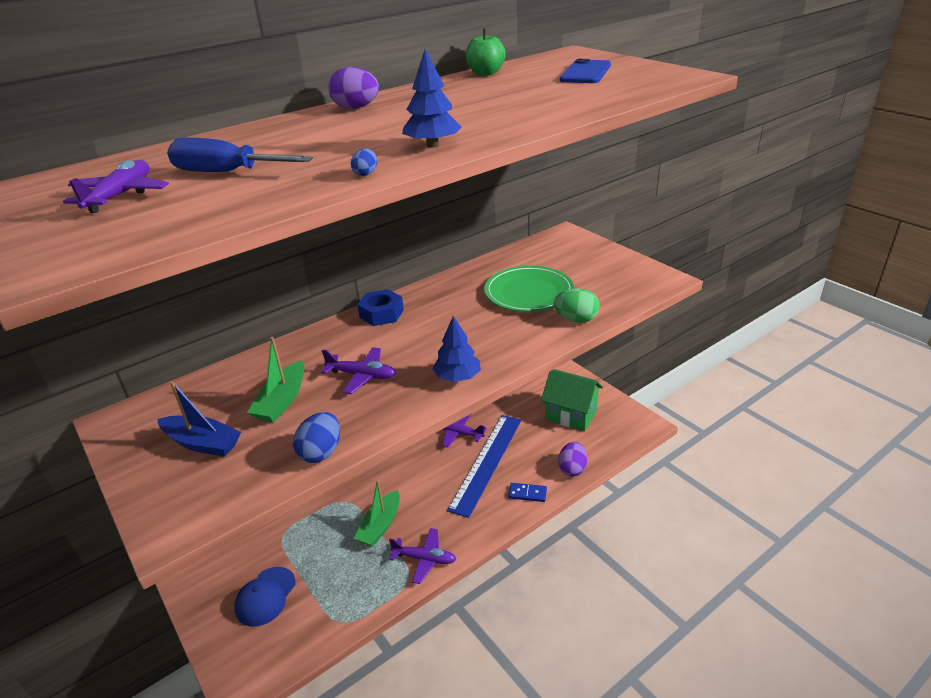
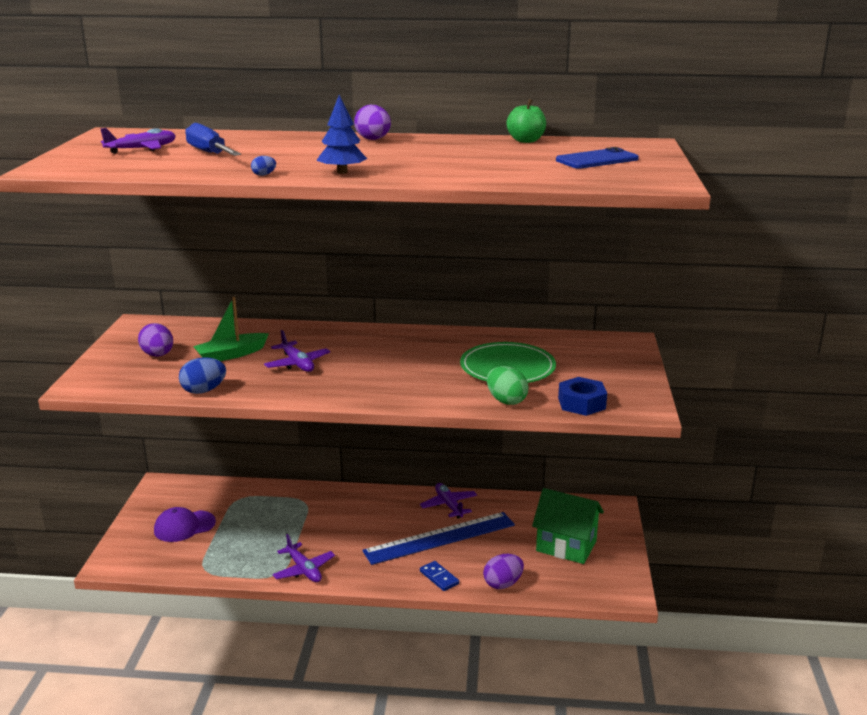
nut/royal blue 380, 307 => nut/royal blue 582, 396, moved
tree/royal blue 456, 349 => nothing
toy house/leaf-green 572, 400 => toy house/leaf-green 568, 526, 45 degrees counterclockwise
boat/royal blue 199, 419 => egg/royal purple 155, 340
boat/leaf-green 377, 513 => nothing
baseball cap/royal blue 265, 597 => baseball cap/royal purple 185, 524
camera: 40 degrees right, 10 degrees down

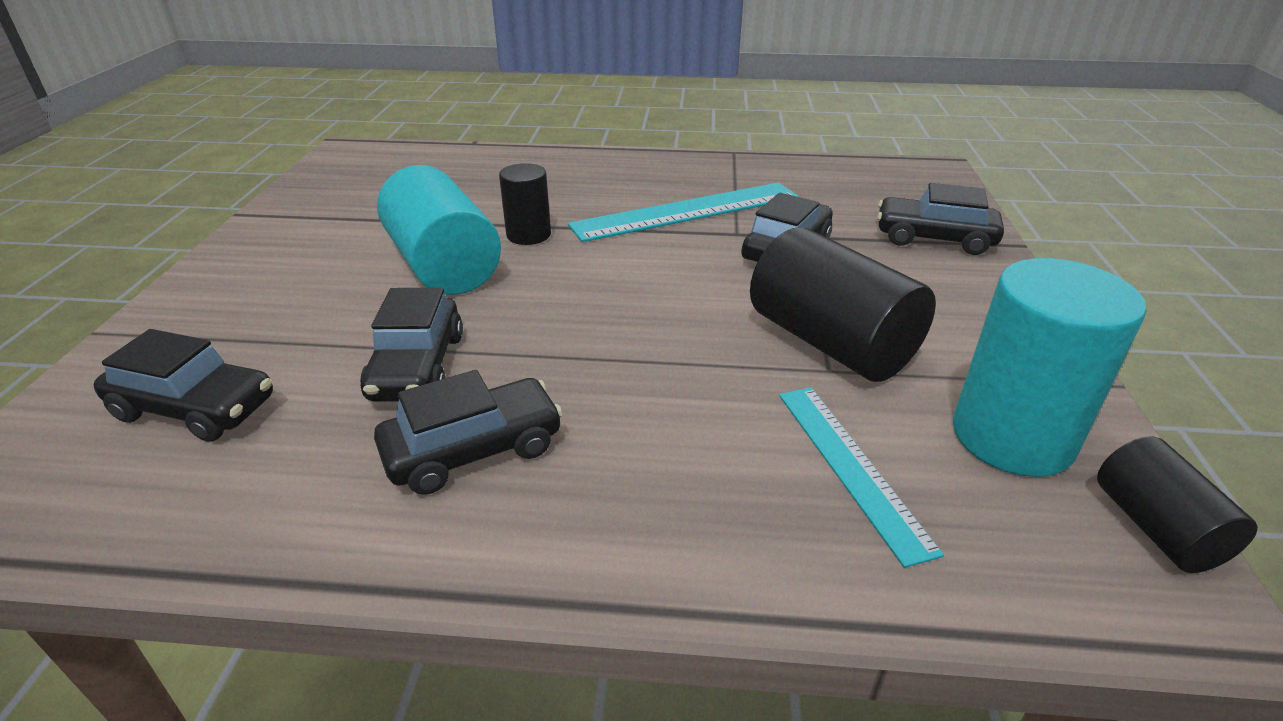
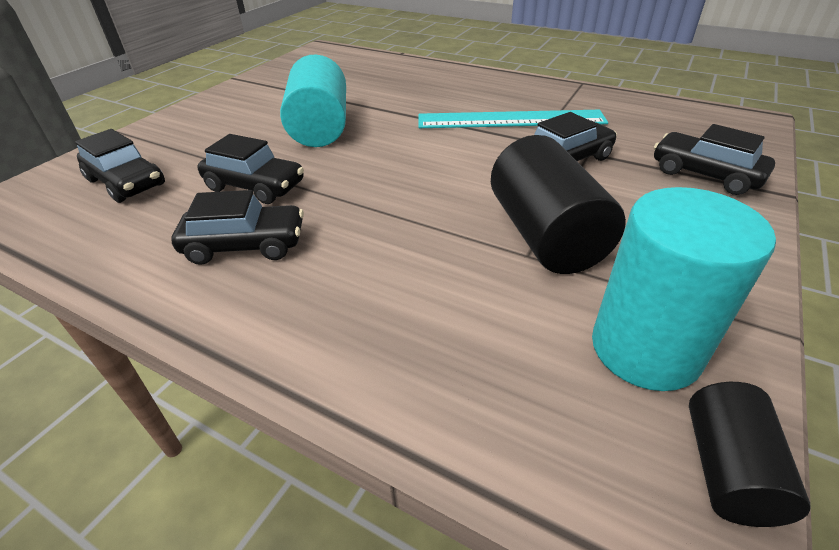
solid cylinder/black 525, 204 => nothing
automobile/black 411, 345 => automobile/black 250, 169, 90 degrees counterclockwise
measuring stick/turquoise 861, 477 => nothing
camera: 25 degrees right, 5 degrees up

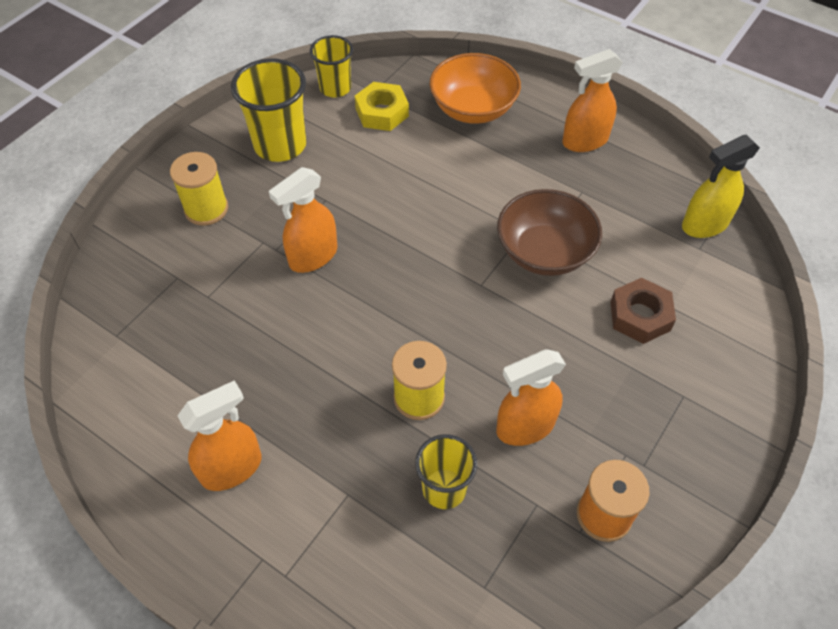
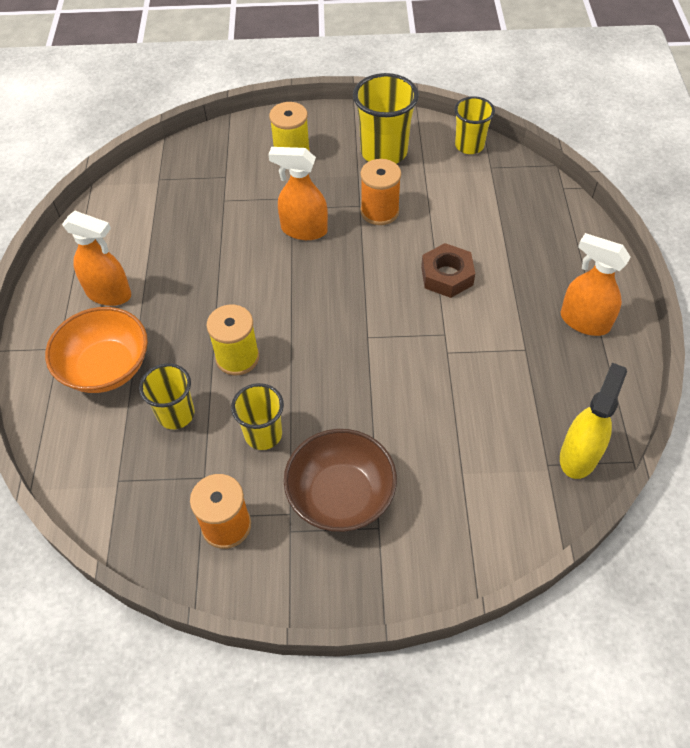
serving bowl/bright orange 475, 88 => serving bowl/bright orange 96, 350, moved
nut/yellow 382, 106 => nothing
sprayer/yellow 721, 186 => sprayer/yellow 593, 421, 90 degrees clockwise
serving bowl/russet 549, 232 => serving bowl/russet 340, 480, moved
nut/russet 643, 311 => nut/russet 448, 270, moved
sprayer/bright orange 531, 397 => beaker/yellow 257, 416
nothing => bobbin/bright orange 380, 192
camera: 55 degrees right, 0 degrees up

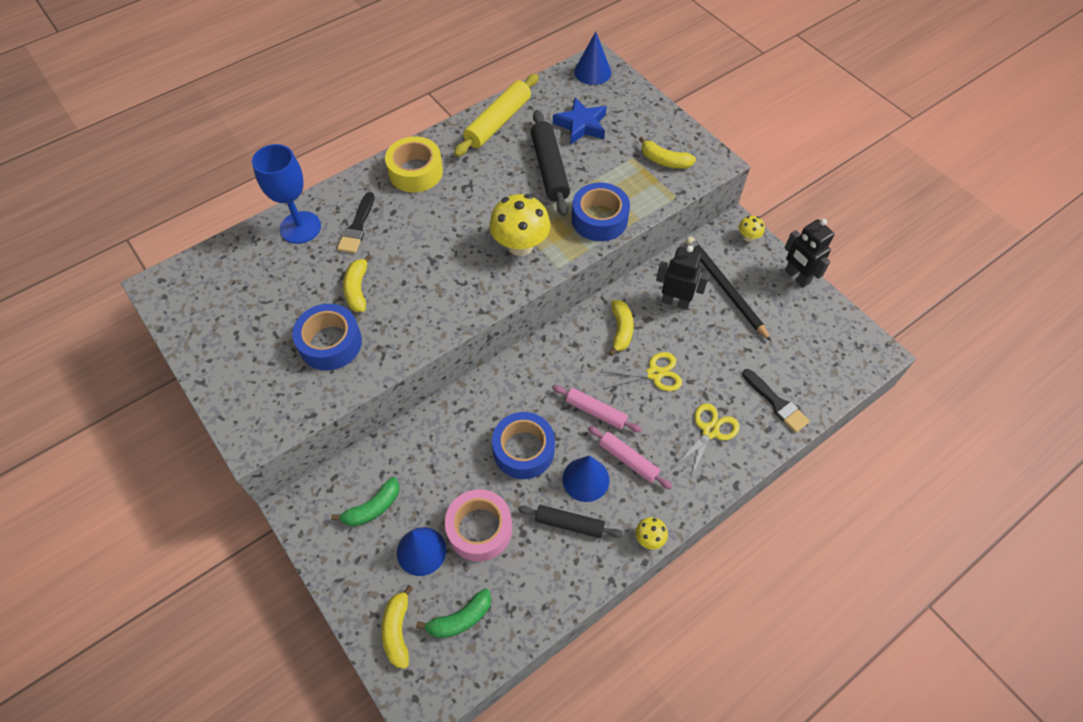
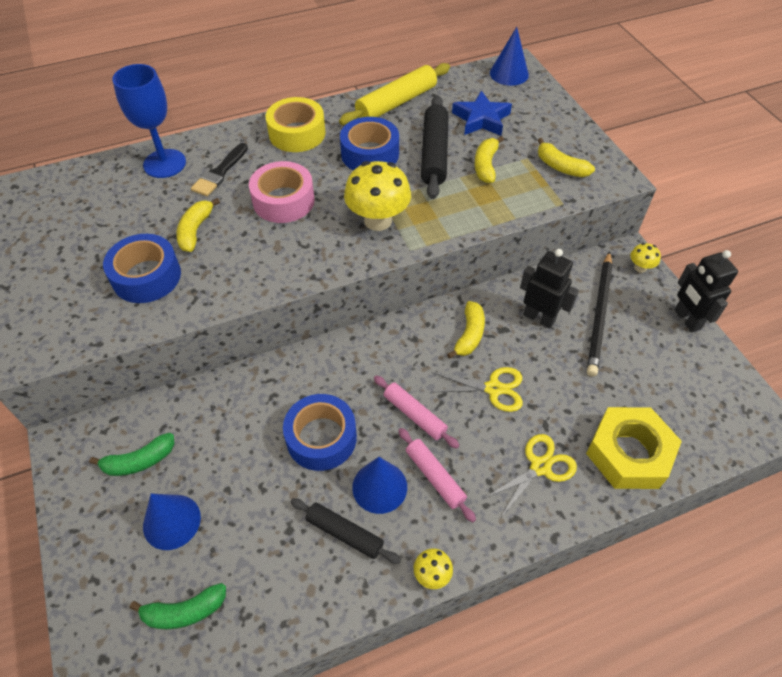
sticky tape/royal blue 601, 212 => sticky tape/royal blue 369, 144, moved
lead pencil/black 729, 289 => lead pencil/black 600, 313, 150 degrees counterclockwise
paint brush/black 776, 401 => nut/yellow 634, 448
sticky tape/rosy 478, 525 => sticky tape/rosy 282, 192, moved
banana fruit/yellow 397, 627 => banana fruit/yellow 489, 159, moved
camera: 15 degrees right, 5 degrees down

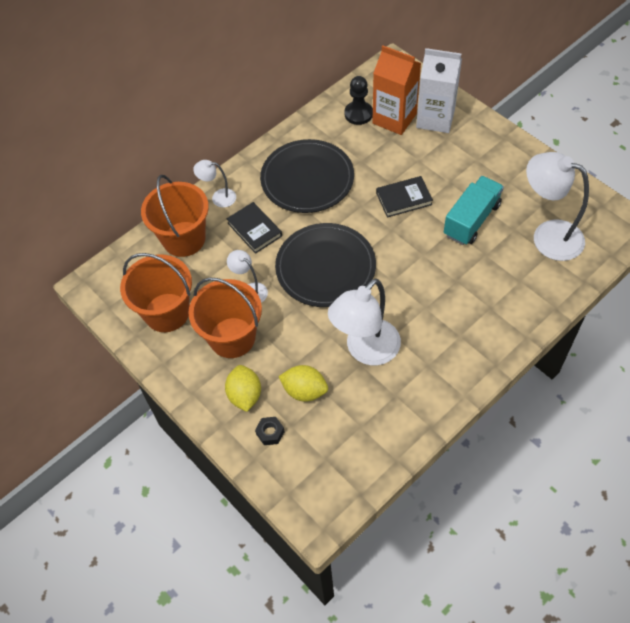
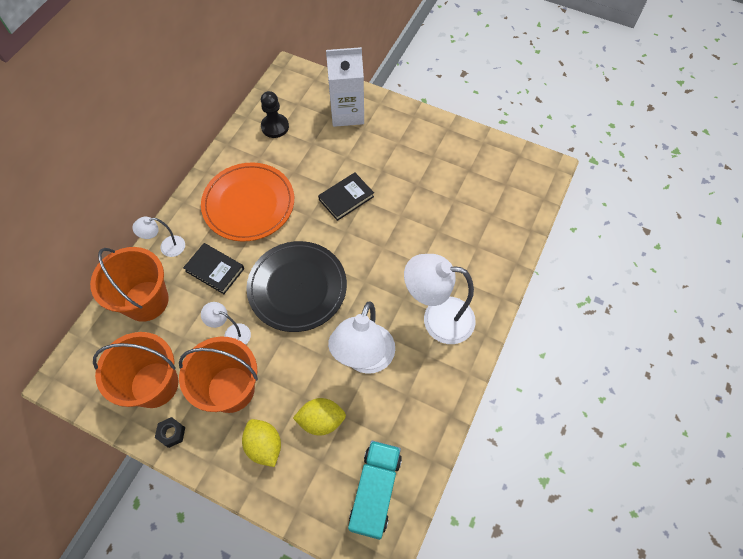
milk carton/bright orange 396, 90 => nothing
dinner plate/black 307, 176 => dinner plate/bright orange 247, 201
lamp/pure white 557, 206 => lamp/pure white 440, 299, moved
truck/turquoise 474, 210 => truck/turquoise 375, 490, moved
nut/black 270, 431 => nut/black 170, 432, moved
camera: 25 degrees left, 5 degrees up

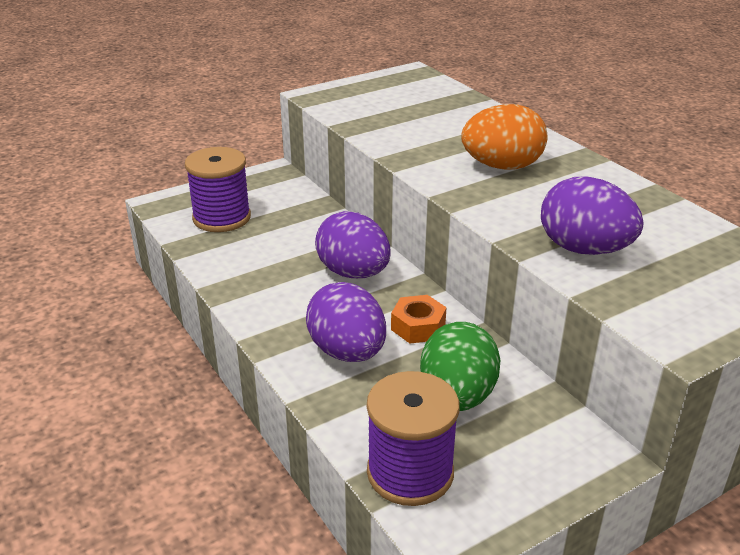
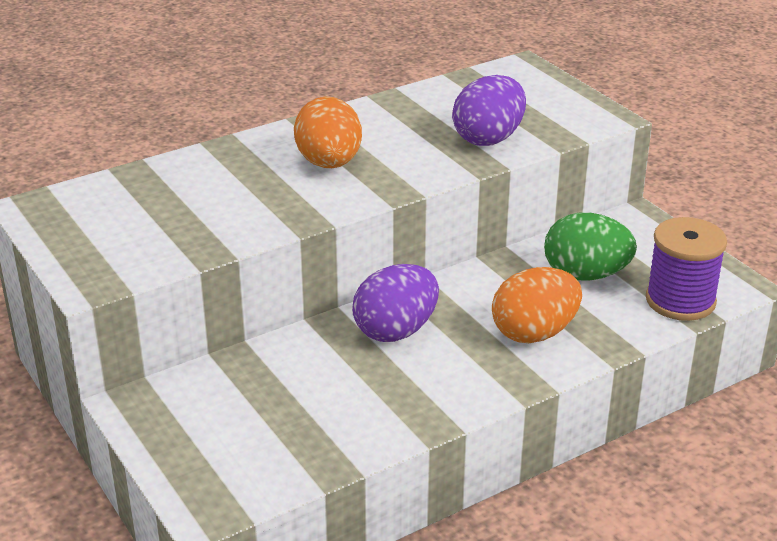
bobbin/royal purple 218, 189 => nothing
egg/royal purple 346, 322 => egg/bright orange 537, 305
nut/bright orange 419, 319 => nothing
camera: 90 degrees left, 0 degrees up

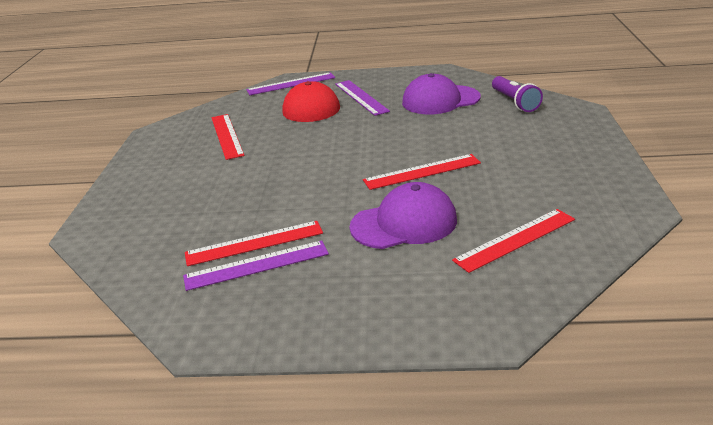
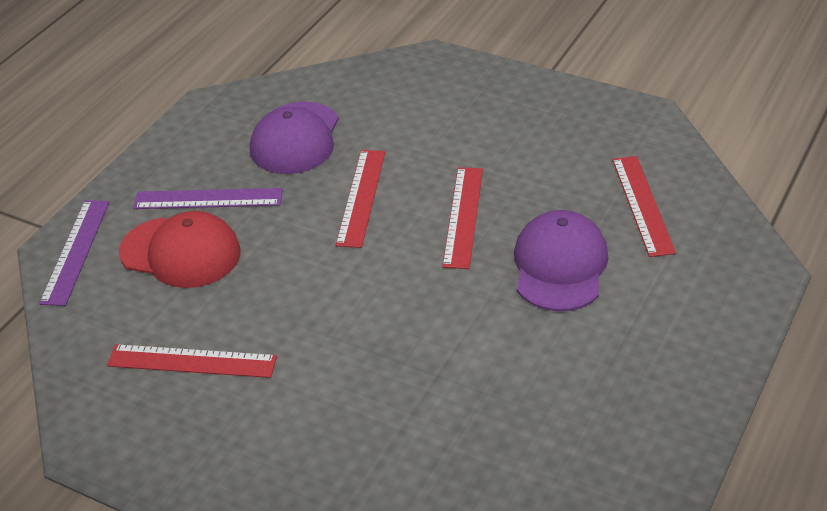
flashlight/royal purple 517, 94 => nothing
measuring stick/crimson 254, 243 => measuring stick/crimson 360, 199, moved
measuring stick/royal purple 256, 265 => nothing
camera: 65 degrees left, 10 degrees up

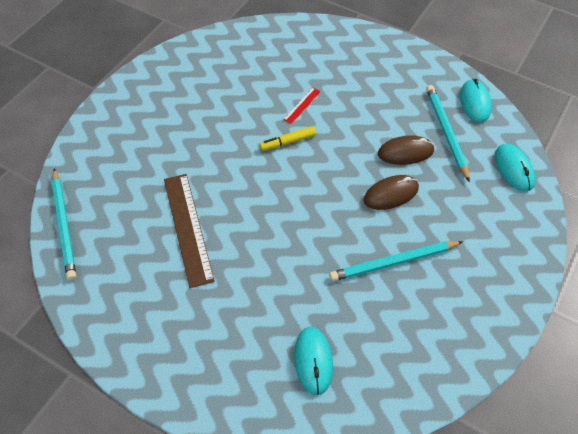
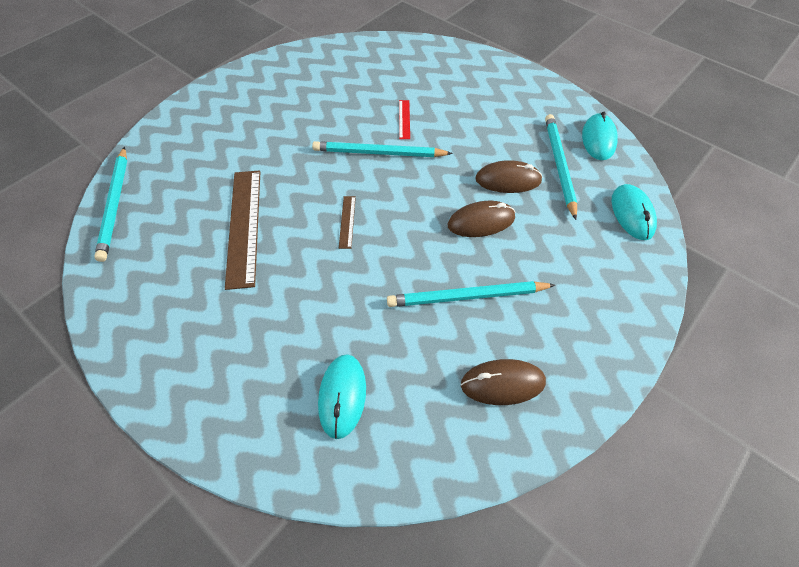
measuring stick/crimson 302, 106 => measuring stick/crimson 404, 119, 45 degrees counterclockwise
felt pen/yellow 288, 138 => lead pencil/turquoise 382, 149
nothing => measuring stick/russet 347, 222
nothing => computer mouse/russet 503, 382
camera: 10 degrees right, 0 degrees up

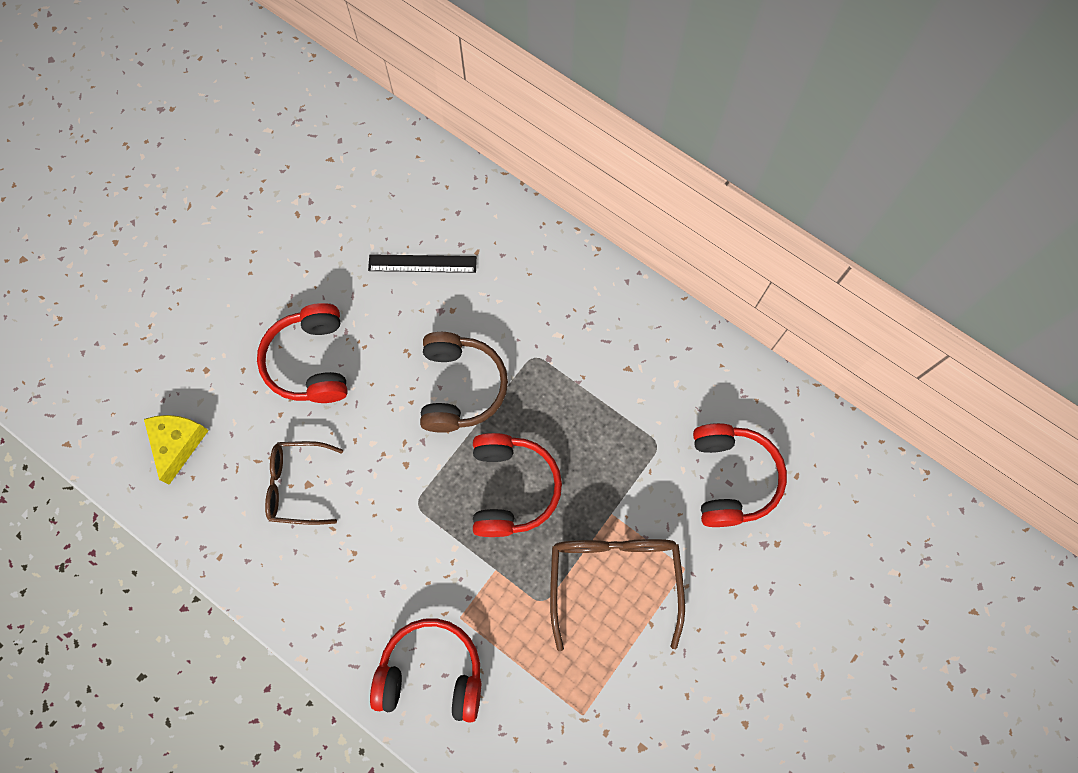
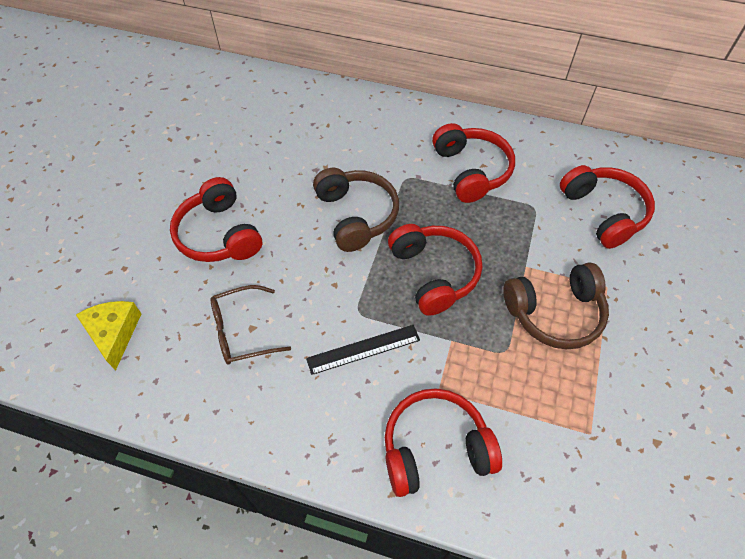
measuring stick/black 422, 263 => measuring stick/black 363, 350, moved
glasses/russet 617, 595 => headphones/russet 556, 306
nothing => headphones/crimson 473, 163
camera: 20 degrees left, 15 degrees down

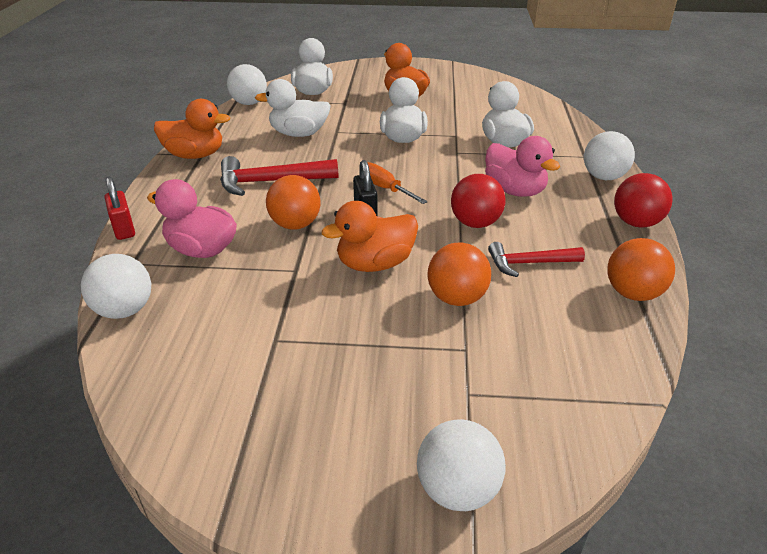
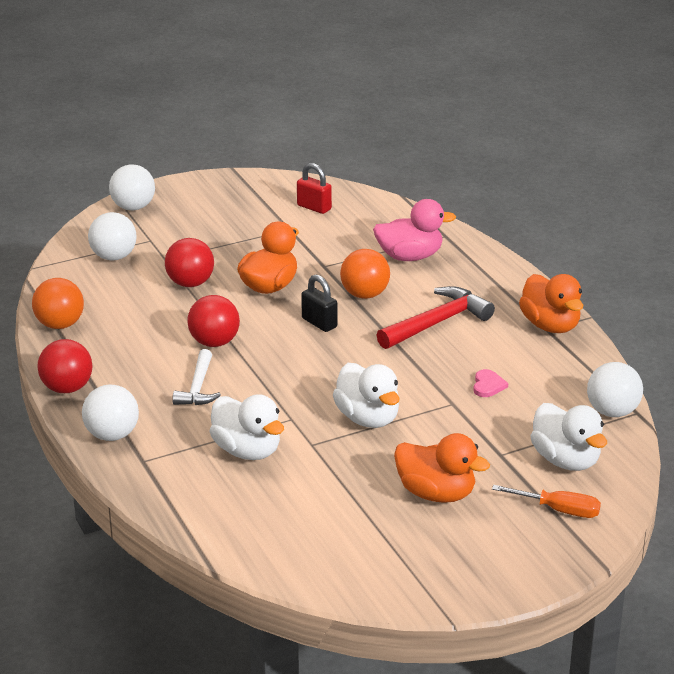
toy duck/pure white 293, 108 => love heart/rosy 490, 383
toy duck/bright orange 192, 129 => toy duck/bright orange 551, 303, 90 degrees counterclockwise
toy duck/rosy 522, 166 => carpenter's hammer/pure white 196, 377
screwdriver/bright orange 397, 183 => screwdriver/bright orange 546, 501, moved
lock/crimson 120, 208 => lock/crimson 314, 188, moved
play ball/bright orange 459, 274 => play ball/crimson 189, 262
carpenter's hammer/crimson 536, 259 => nothing
play ball/pure white 116, 286 => play ball/pure white 112, 236, moved
camera: 150 degrees right, 5 degrees down

